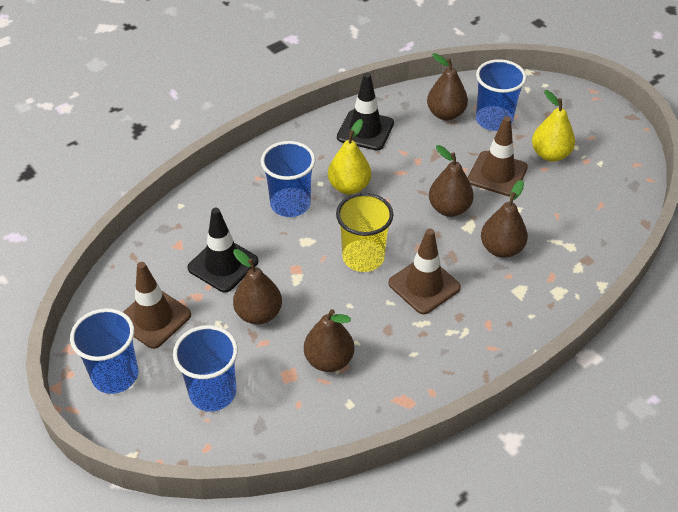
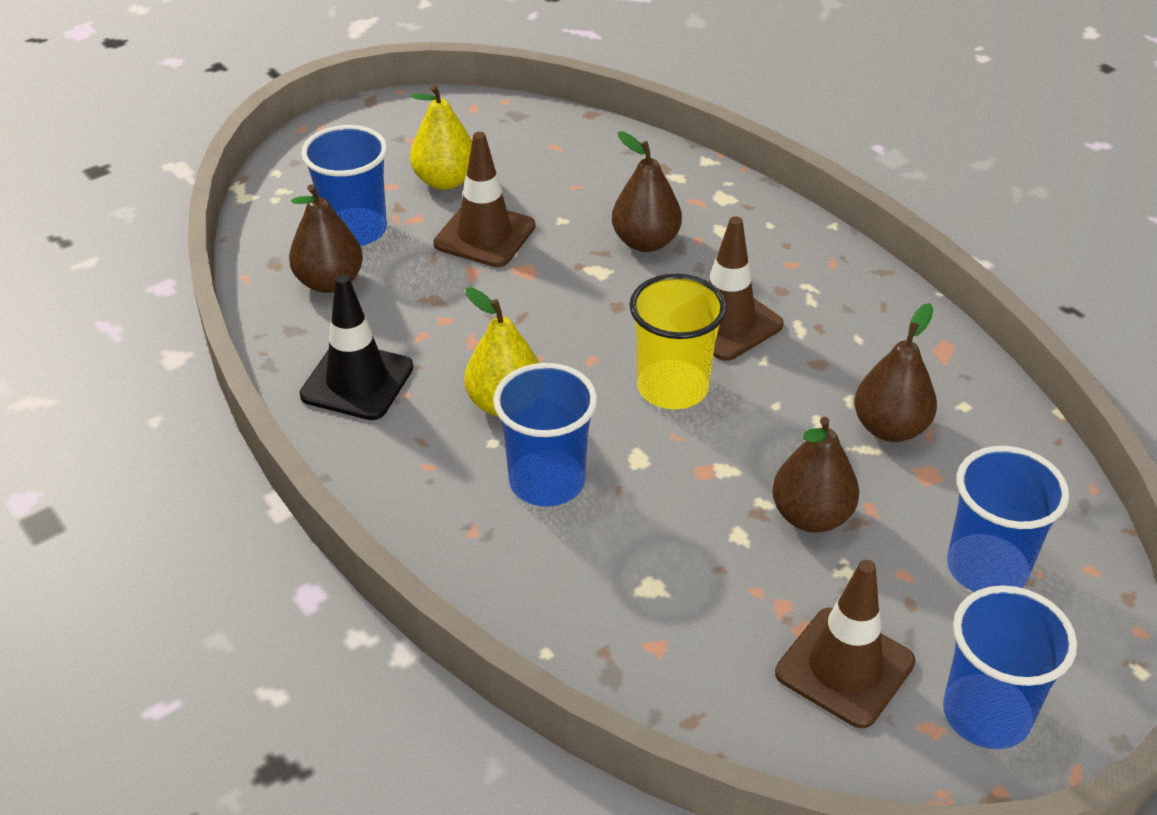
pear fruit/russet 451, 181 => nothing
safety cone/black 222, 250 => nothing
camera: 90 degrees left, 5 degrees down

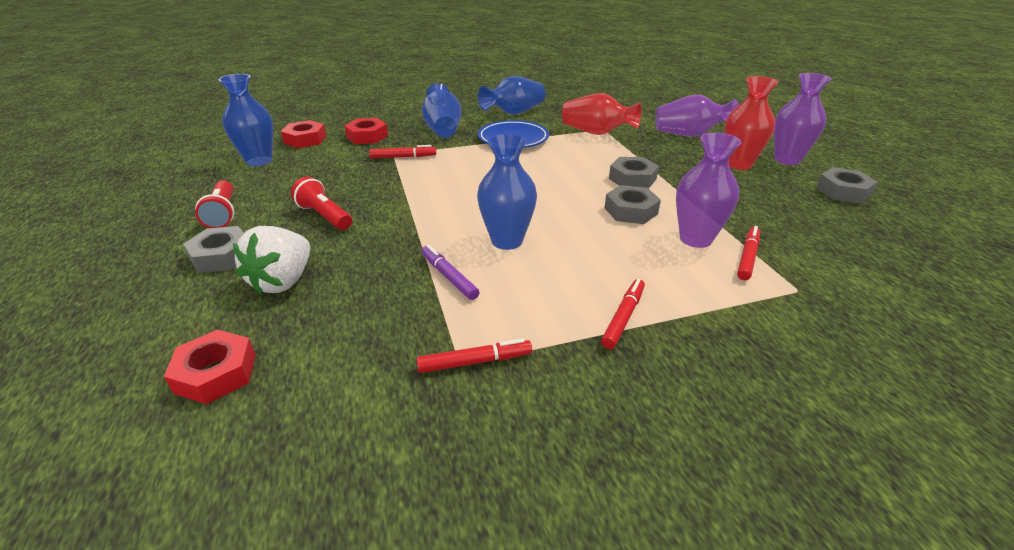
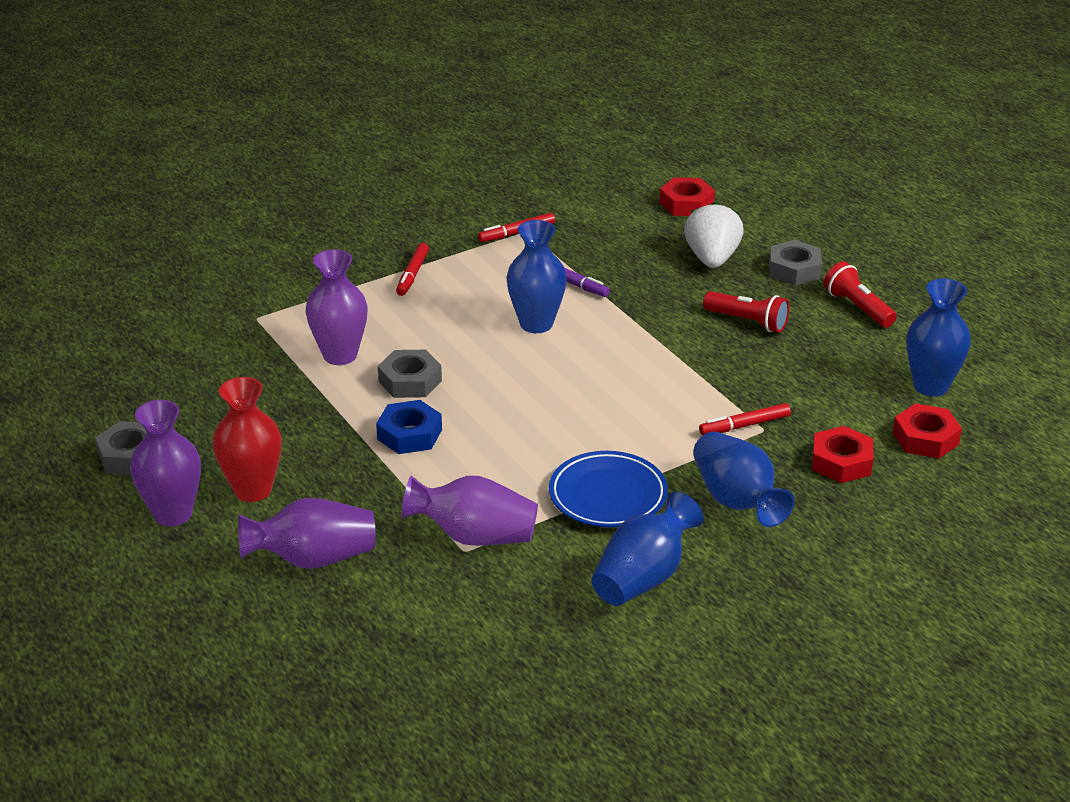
vase/crimson 602, 114 => vase/royal purple 470, 511
nut/ash-grey 634, 173 => nut/royal blue 409, 427
felt pen/crimson 748, 253 => nothing
camera: 165 degrees right, 0 degrees up

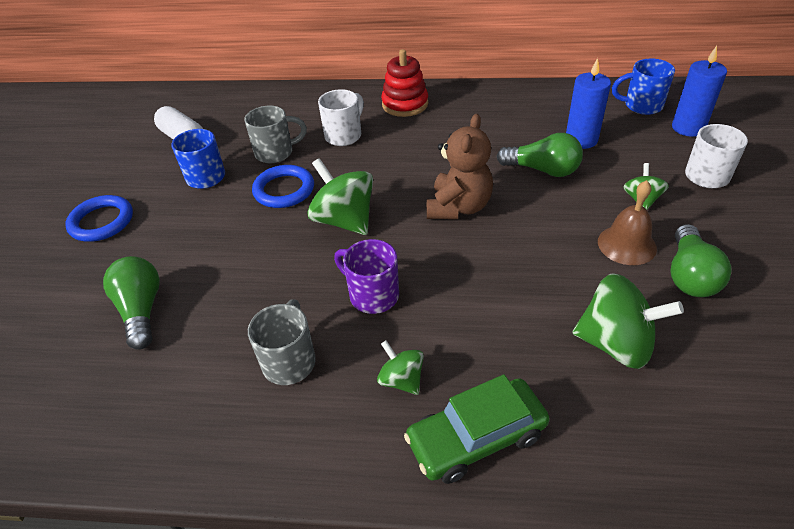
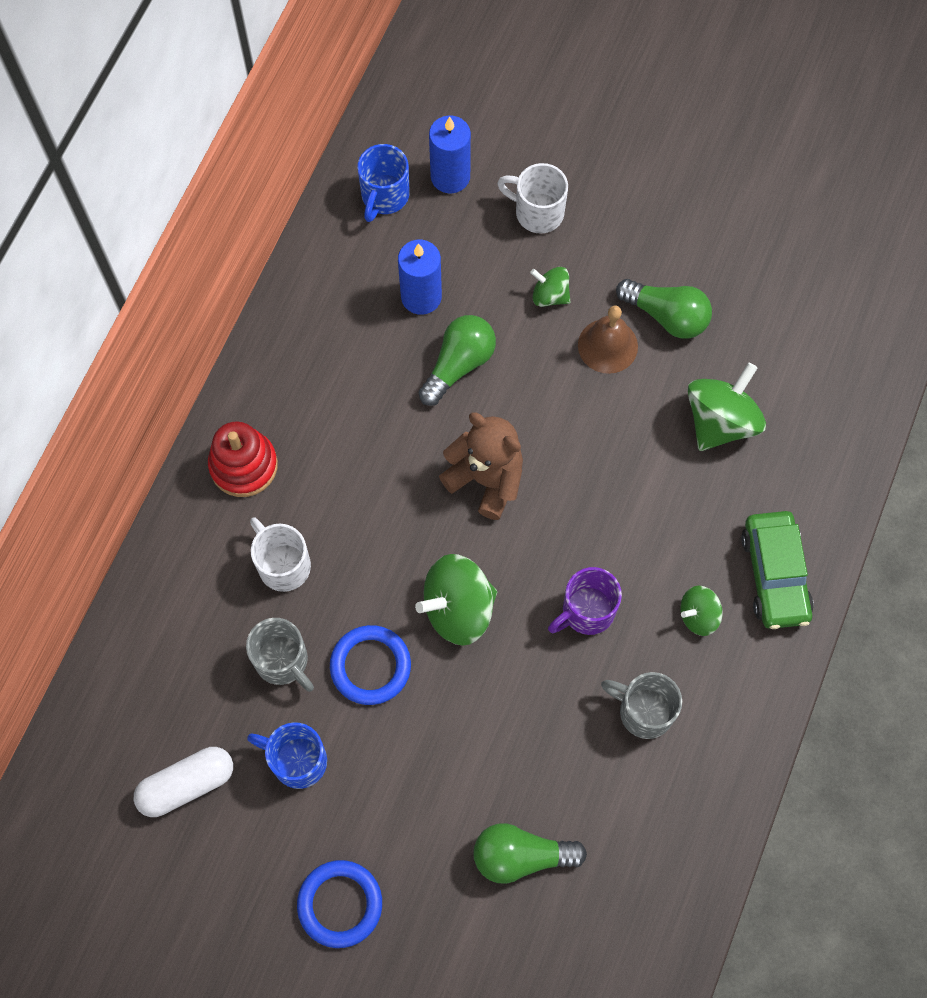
tea mug/ash-grey 276, 134 => tea mug/ash-grey 280, 655, 135 degrees clockwise
camera: 75 degrees left, 25 degrees up

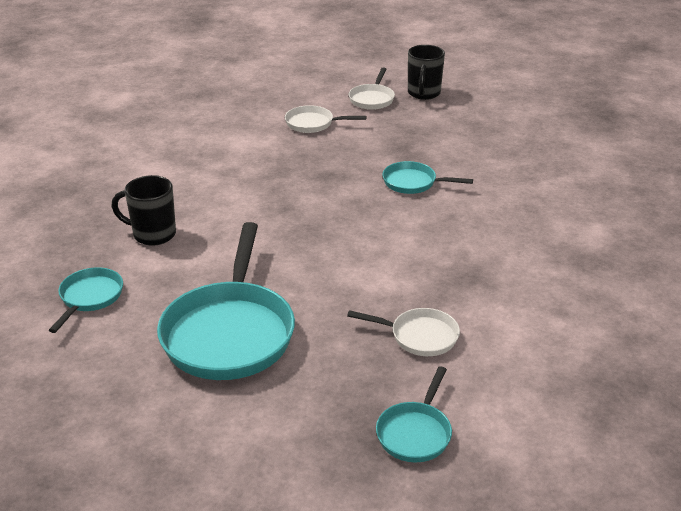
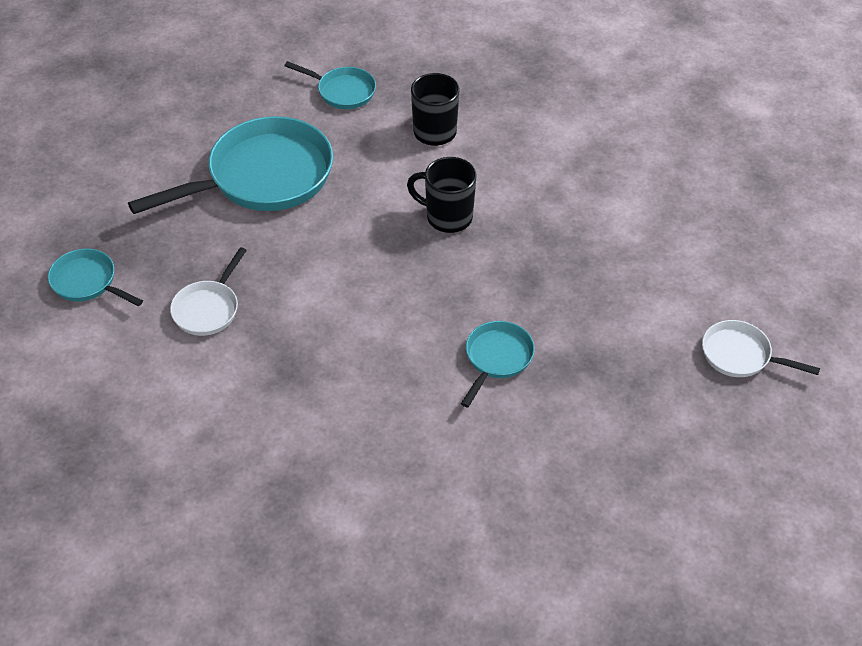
tea mug/black 426, 72 => tea mug/black 441, 195, moved
frying pan/pure white 325, 119 => nothing
frying pan/turquoise 226, 301 => frying pan/turquoise 230, 165, 135 degrees clockwise
camera: 100 degrees right, 15 degrees up

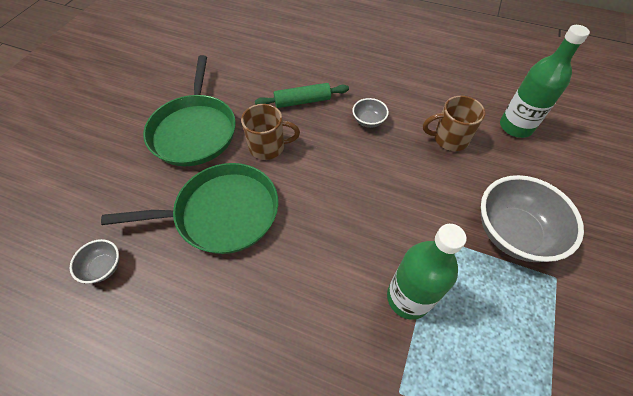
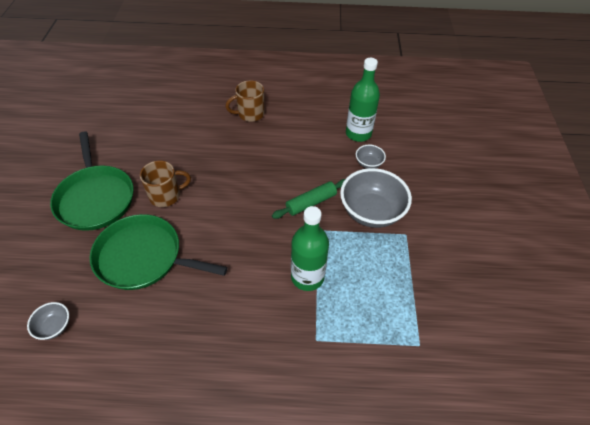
rolling pin/leaf-green 302, 95 => rolling pin/leaf-green 308, 199, moved
tea mug/russet 454, 123 => tea mug/russet 245, 101, moved
serving bowl/ash-grey 370, 113 => serving bowl/ash-grey 371, 156, moved
frying pan/leaf-green 190, 208 => frying pan/leaf-green 159, 252, 135 degrees counterclockwise
camera: 20 degrees left, 5 degrees down

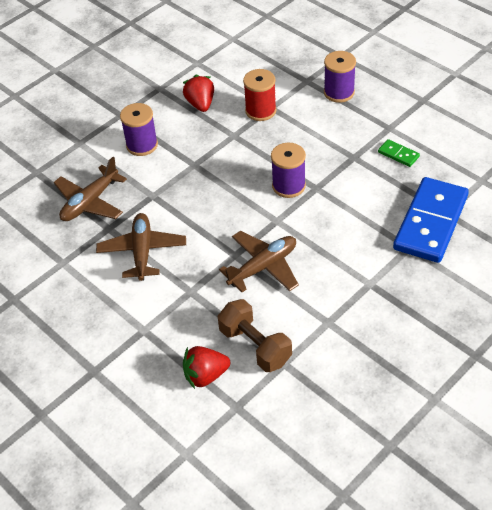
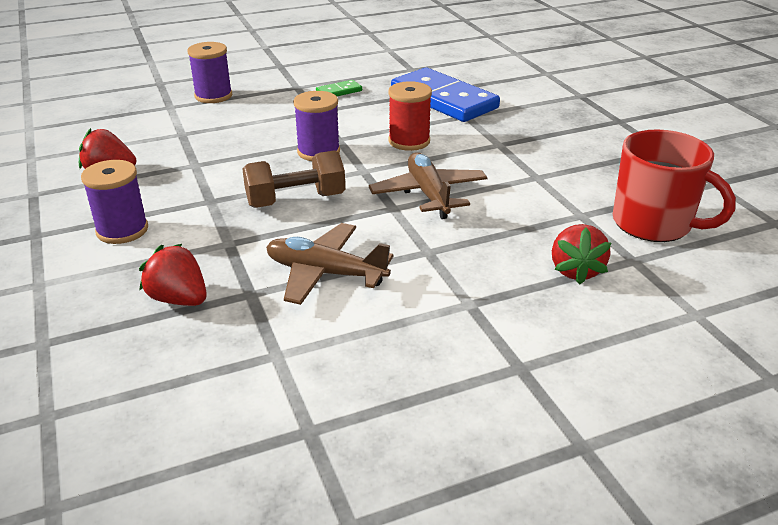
bobbin/crimson 259, 95 => bobbin/crimson 410, 116, moved
aeroplane/russet 90, 189 => berry/crimson 173, 275
hand weight/russet 255, 335 => hand weight/russet 293, 179, moved
nothing => tea mug/crimson 674, 185
camera: 70 degrees left, 15 degrees down

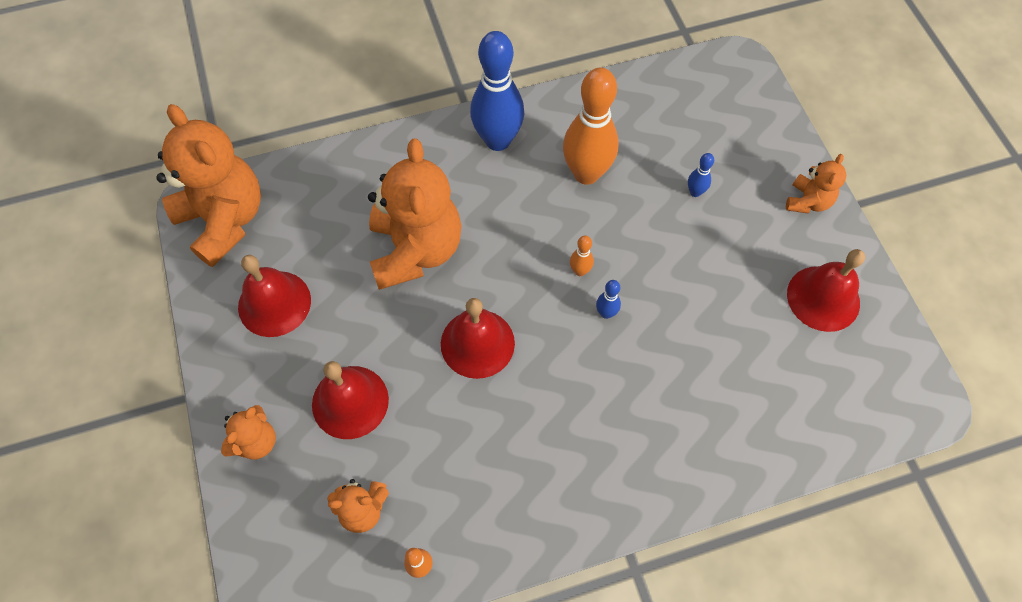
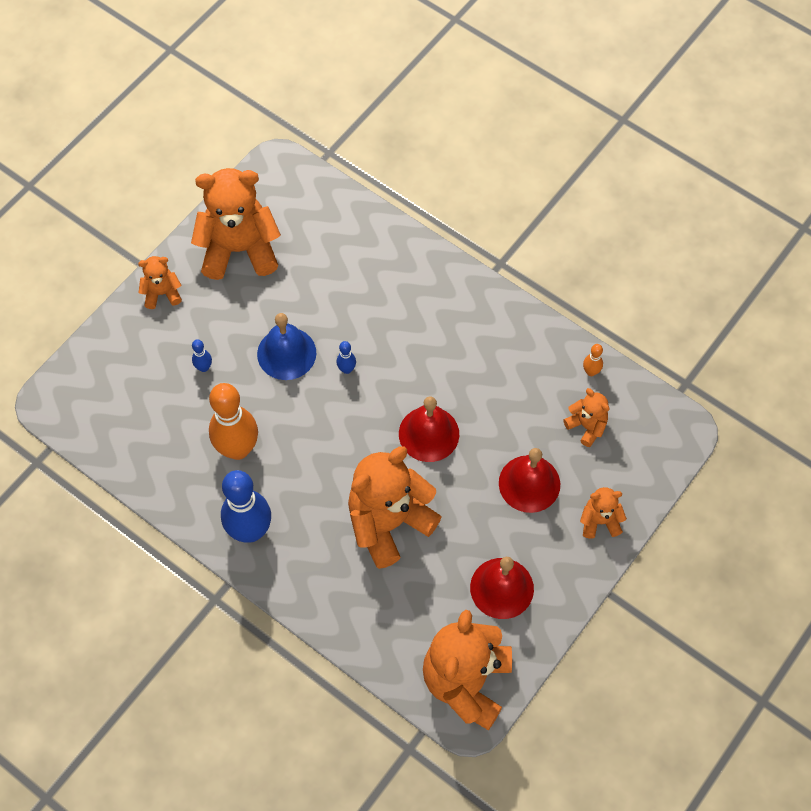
bowling pin/bright orange 582, 255 => nothing
hand bell/crimson 826, 290 => teddy bear/bright orange 236, 224
nothing => hand bell/royal blue 286, 346
camera: 125 degrees left, 0 degrees up

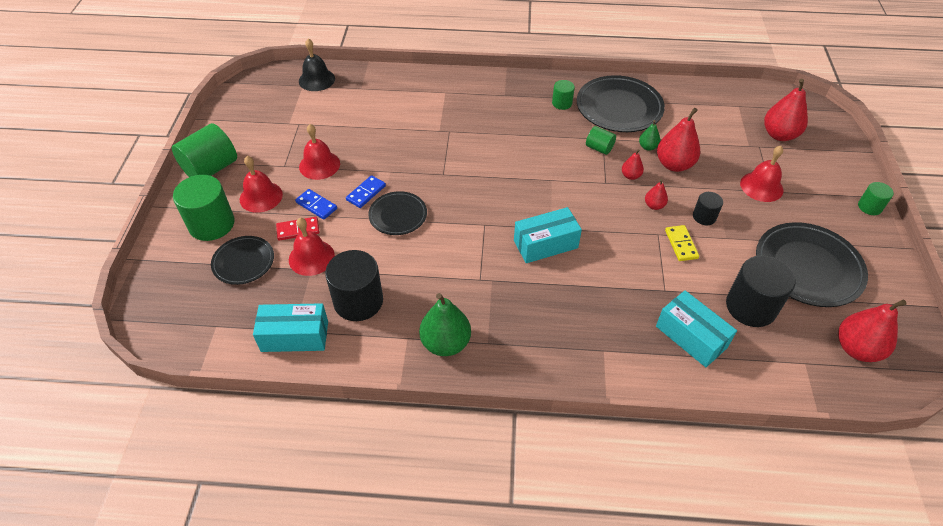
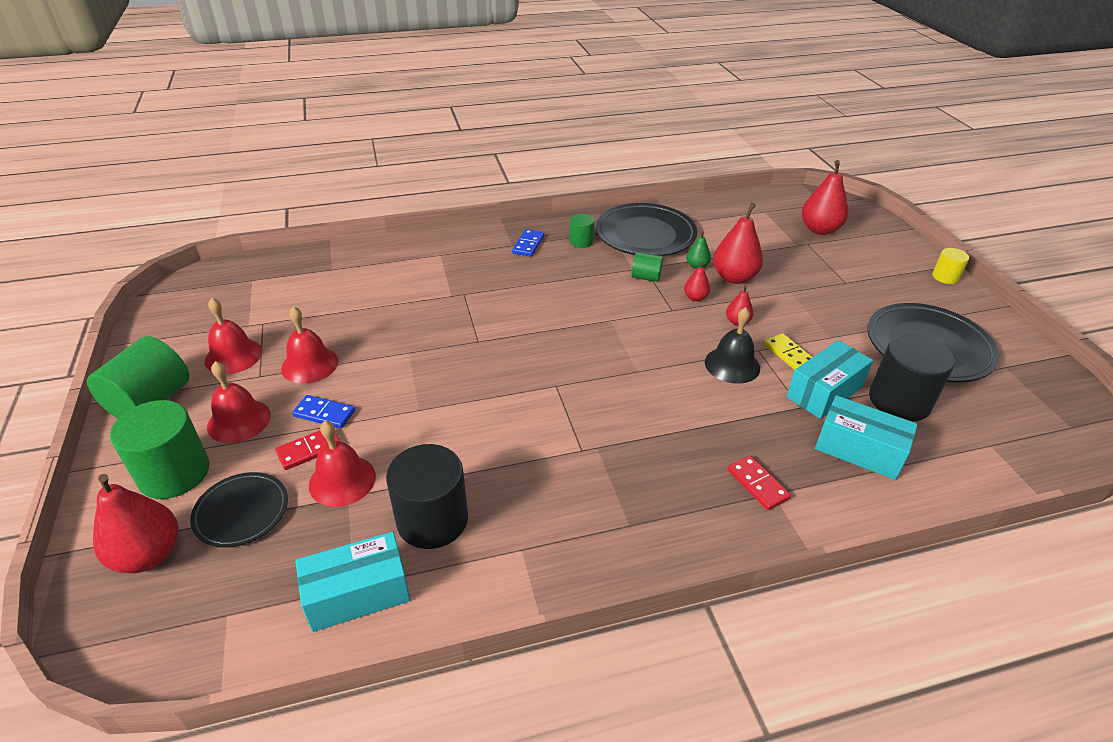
hand bell/black 317, 65 => hand bell/black 732, 345, moved
hand bell/crimson 762, 174 => hand bell/crimson 233, 336, moved
domino tile/royal blue 366, 191 => domino tile/royal blue 528, 243, moved
solid cylinder/leaf-green 876, 198 => solid cylinder/yellow 950, 266
dinner plate/black 397, 213 => nothing
solid cylinder/black 708, 208 => nothing
parcel/turquoise 548, 235 => parcel/turquoise 829, 379, moved
pear fruit/leaf-green 445, 324 => nothing
pear fruit/crimson 872, 330 => pear fruit/crimson 135, 523, moved
nothing => domino tile/crimson 759, 482
camera: 20 degrees left, 10 degrees down

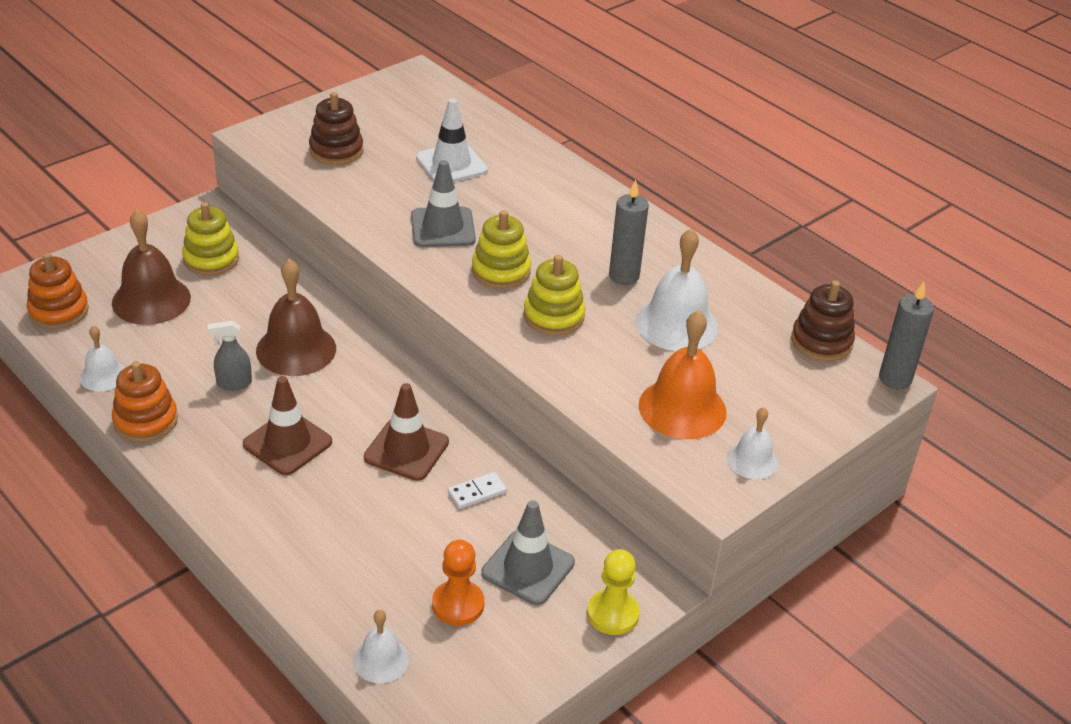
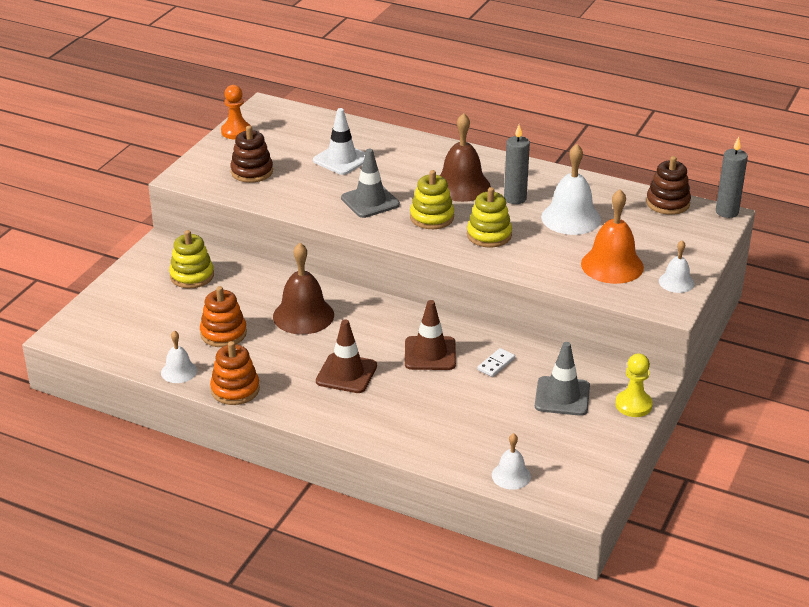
hand bell/russet 151, 267 => hand bell/russet 465, 157, moved
ring stacker/bright orange 58, 291 => ring stacker/bright orange 223, 316, moved
sprayer/ash-grey 230, 355 => nothing
game pawn/bright orange 458, 583 => game pawn/bright orange 236, 112, moved
camera: 20 degrees left, 5 degrees down

